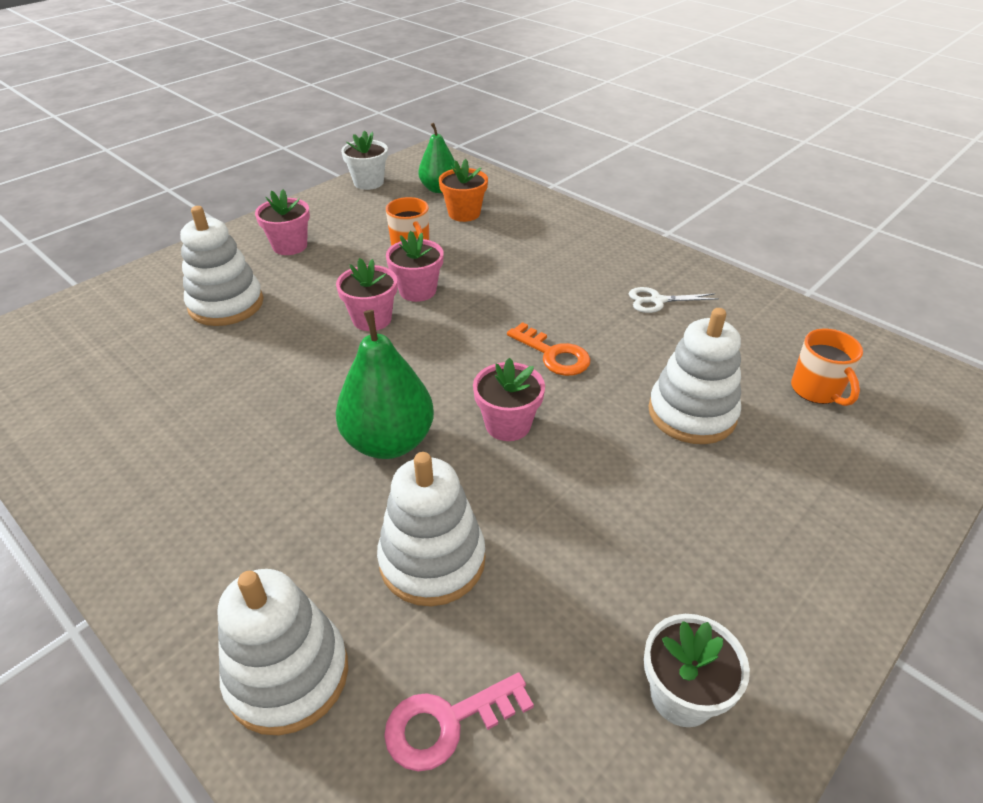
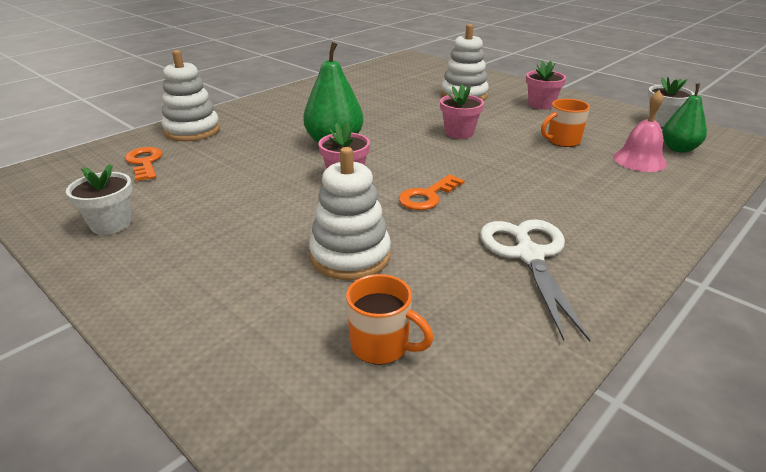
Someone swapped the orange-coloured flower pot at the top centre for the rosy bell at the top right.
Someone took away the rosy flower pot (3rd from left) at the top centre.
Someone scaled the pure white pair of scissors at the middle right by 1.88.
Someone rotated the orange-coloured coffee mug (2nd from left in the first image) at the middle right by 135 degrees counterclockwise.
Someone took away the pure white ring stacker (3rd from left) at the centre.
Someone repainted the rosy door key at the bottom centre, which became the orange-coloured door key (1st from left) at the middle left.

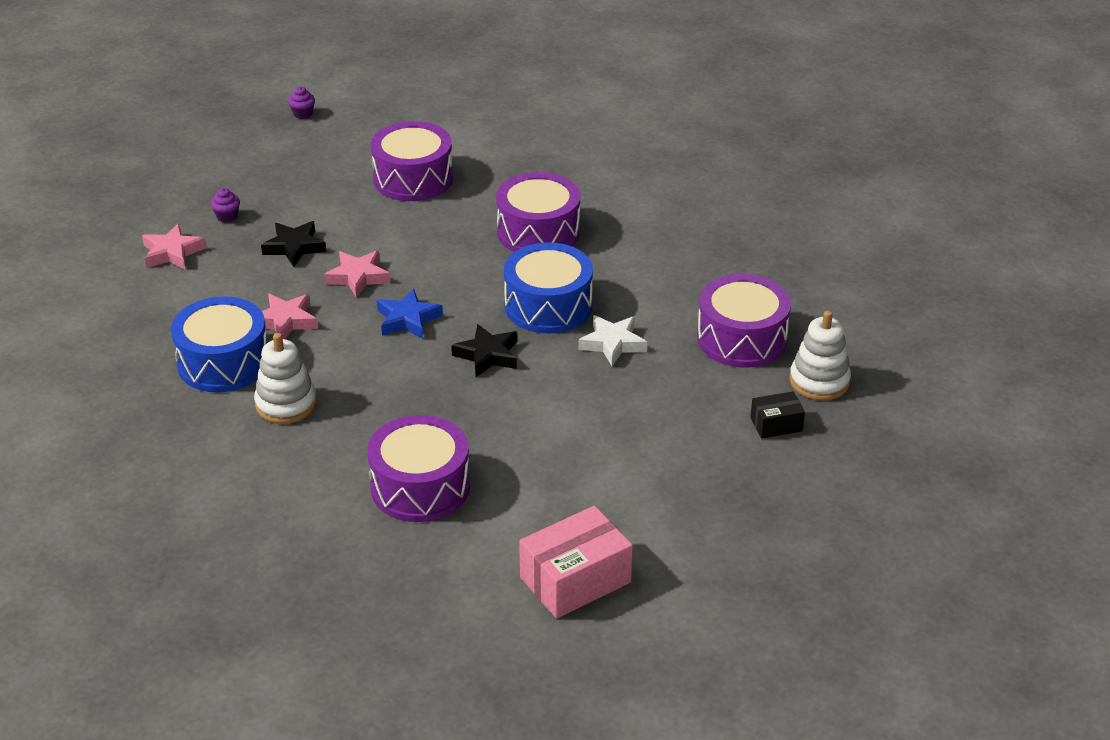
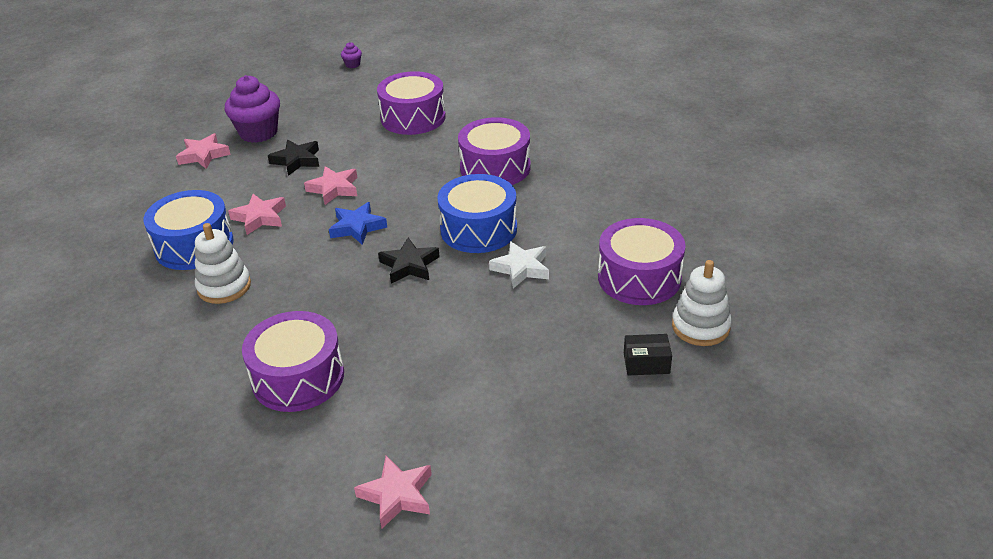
Someone scaled the violet cupcake (1st from left) at the top left by 2.32.
Someone swapped the rosy parcel at the bottom centre for the rosy star (4th from left) at the bottom centre.

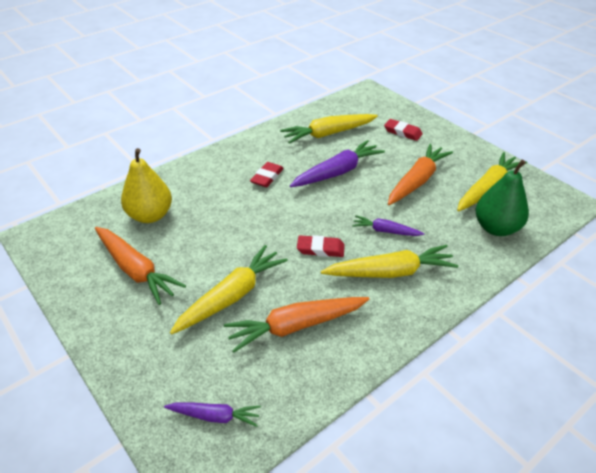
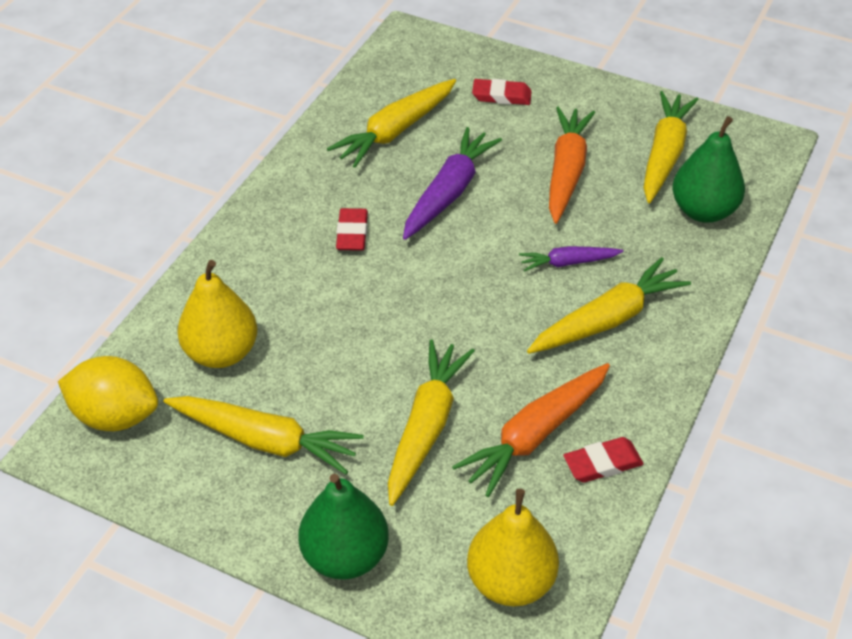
Someone repainted the orange-coloured carrot (1st from left) at the middle left, which became the bright yellow carrot (1st from left) at the bottom left.
Someone carried the scarlet eraser (2nd from left in the first image) from the centre to the bottom right.
Someone swapped the violet carrot (1st from left) at the bottom centre for the bright yellow pear (2nd from left) at the bottom centre.
Someone put down the bright yellow lemon at the middle left.
Someone put down the leaf-green pear (1st from left) at the bottom centre.

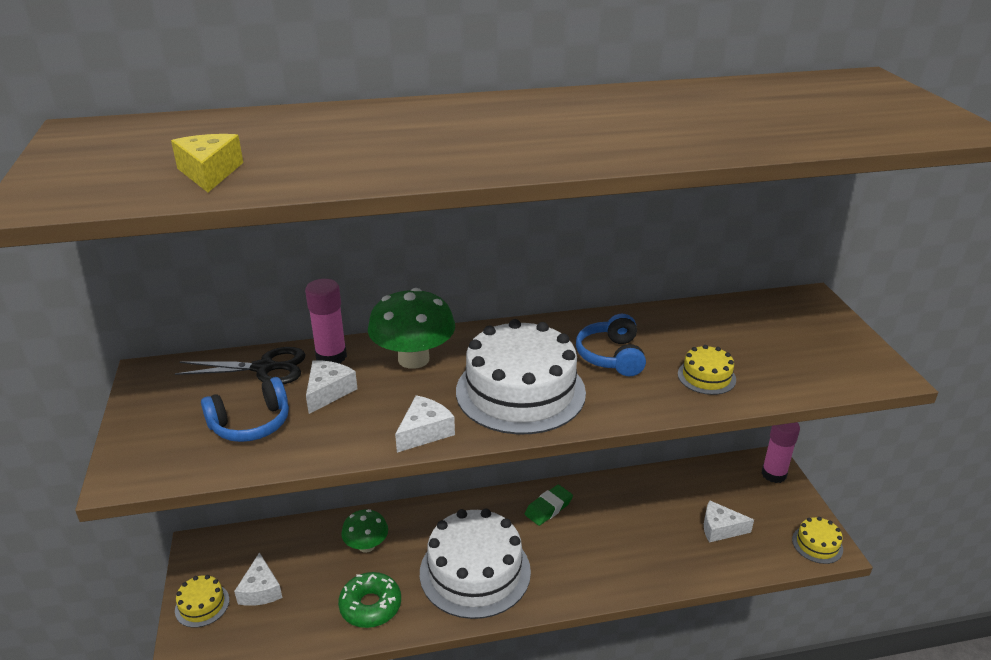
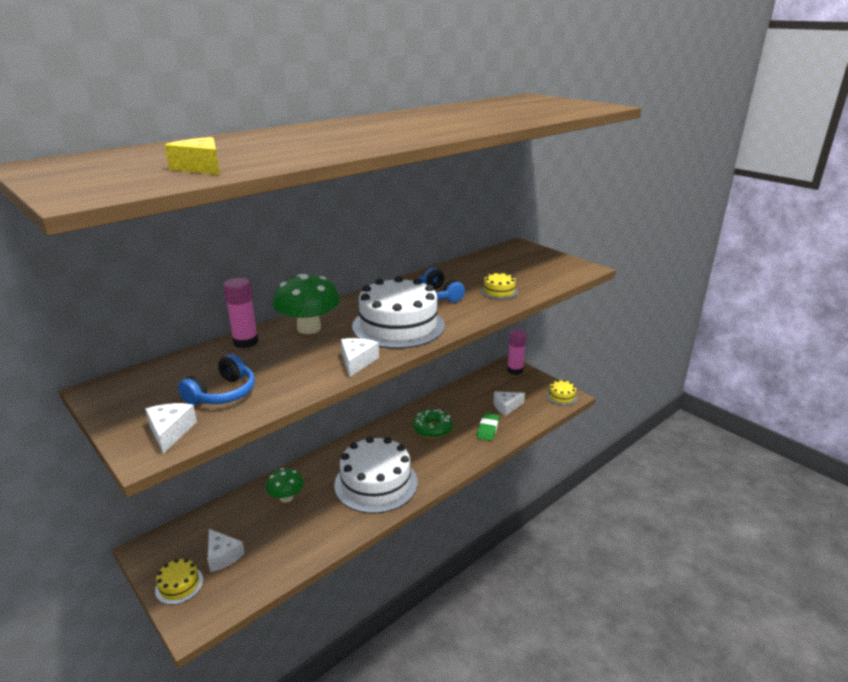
Someone took away the ebony pair of scissors at the middle left.
Someone carried the pure white cheese (2nd from left in the first image) from the centre to the middle left.
Someone carried the leaf-green eraser from the bottom centre to the centre.
Someone carried the leaf-green donut from the bottom centre to the centre.

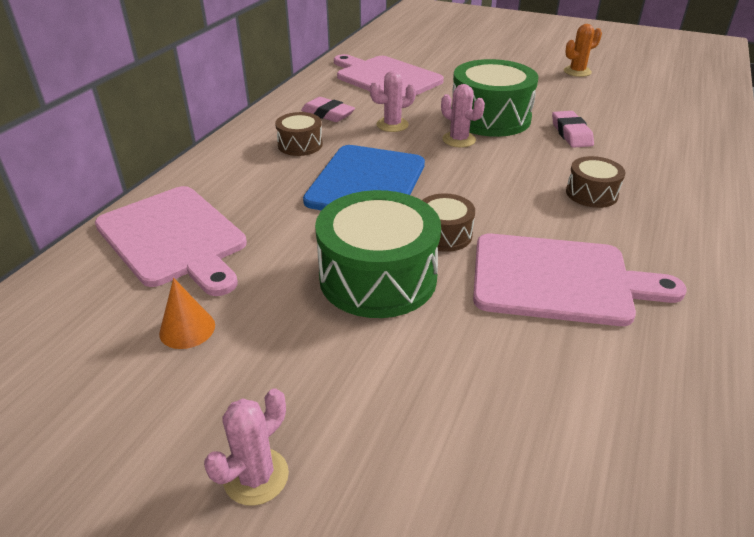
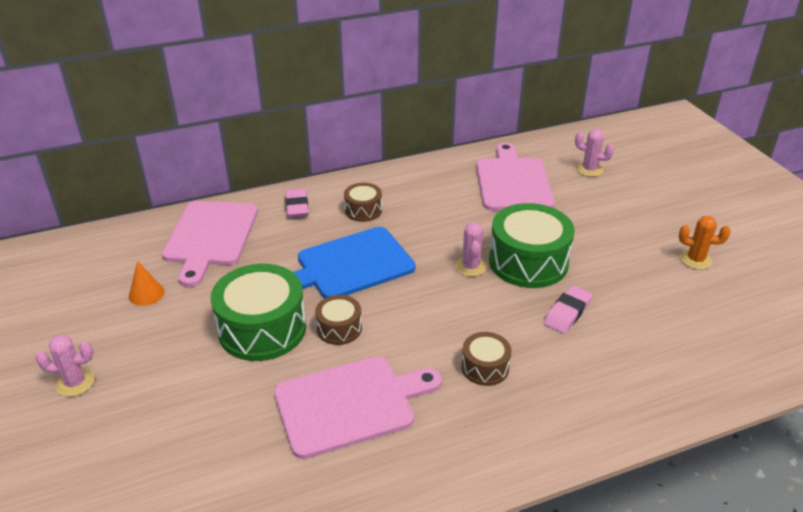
Someone carried the rosy prickly plant (2nd from left in the first image) from the top centre to the top right.
Someone carried the rosy eraser (1st from left) from the top centre to the centre.
Someone rotated the rosy chopping board (3rd from left in the first image) at the middle right by 75 degrees counterclockwise.

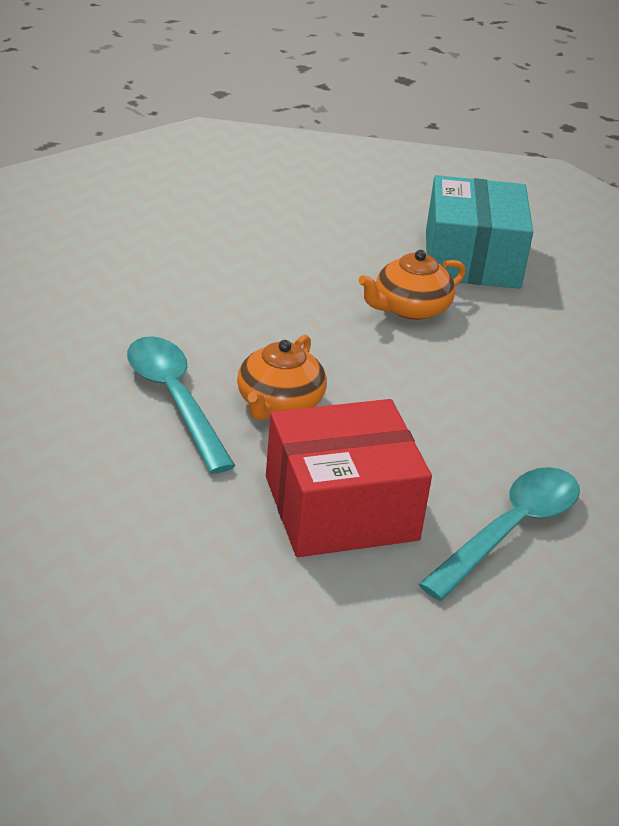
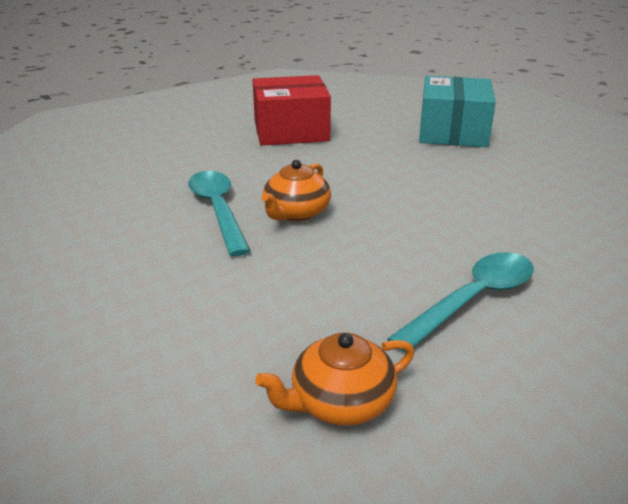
Someone carried the orange-coloured tea pot (2nd from left) from the centre to the bottom centre.
Someone carried the scarlet parcel from the centre to the top centre.

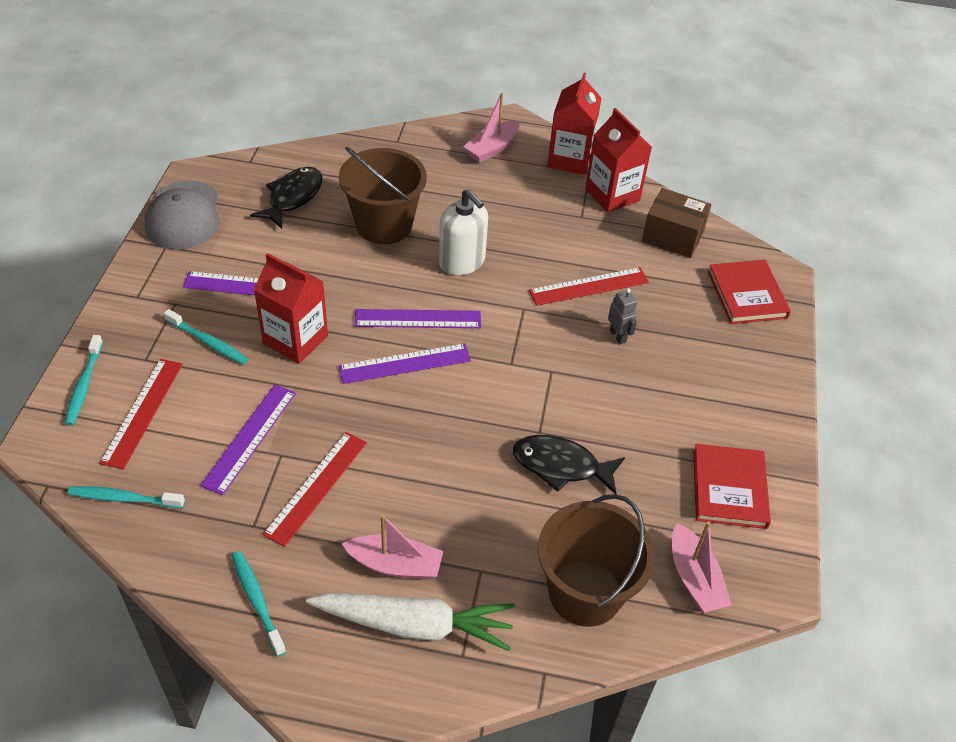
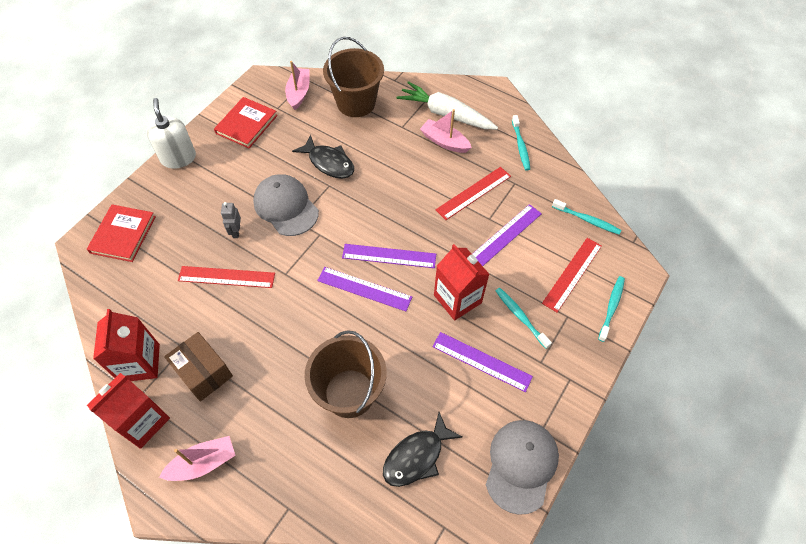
Someone carried the russet parcel from the top right to the bottom left.
Someone carried the pure white soap pump from the top centre to the top left.
Someone put down the ash-grey cap (1st from left) at the centre.

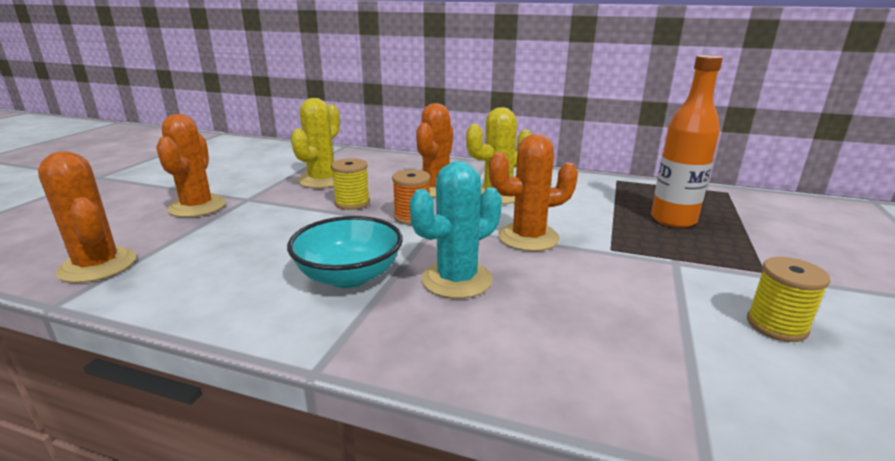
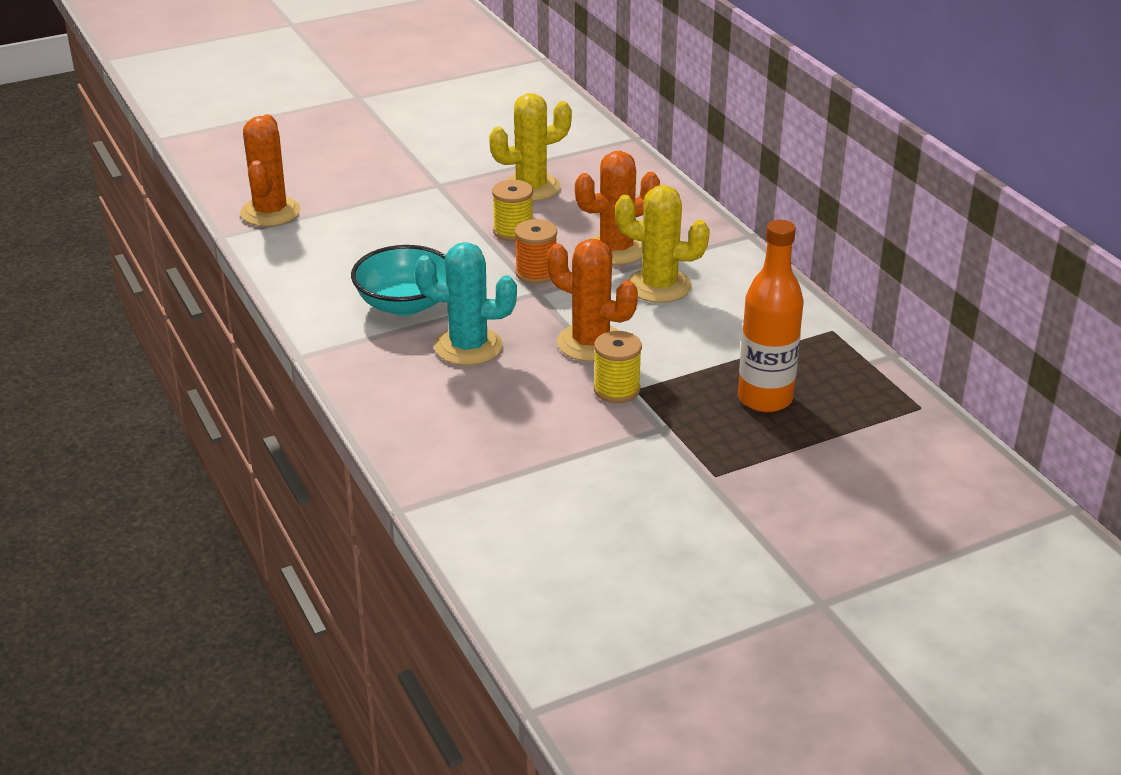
Someone took away the orange-coloured prickly plant (2nd from left) at the middle left.
Someone carried the bright yellow reel of thread (2nd from left) from the middle right to the centre.

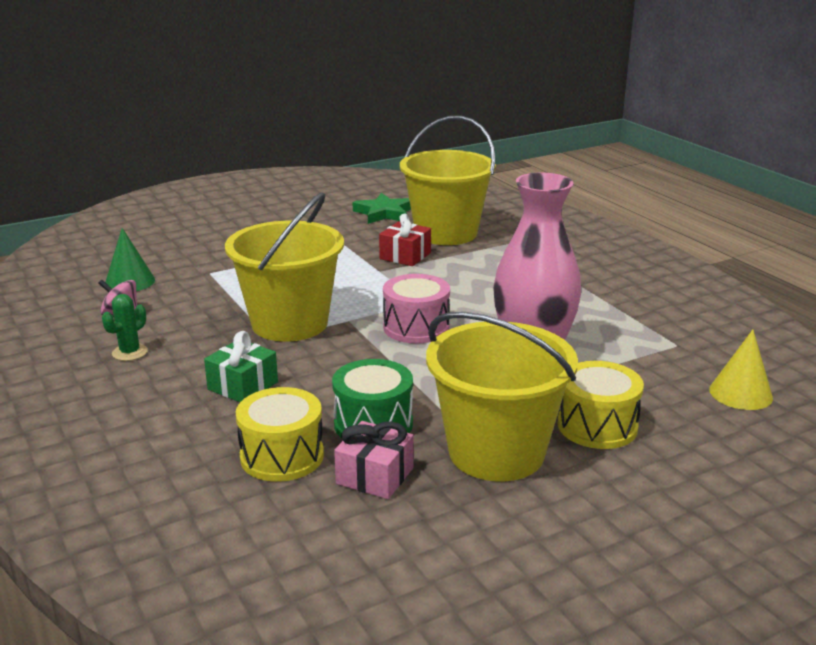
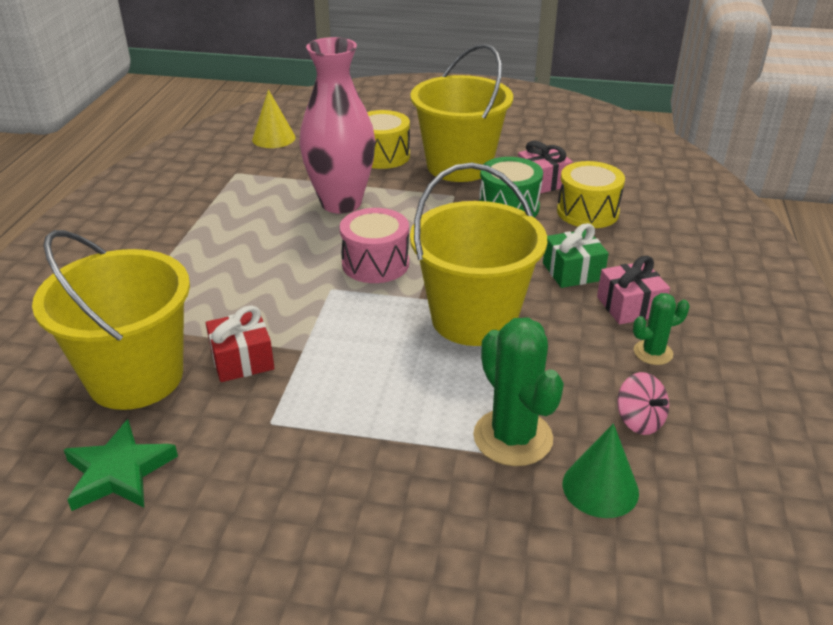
Someone put down the rosy gift (2nd from left) at the middle right.
Someone put down the leaf-green prickly plant (1st from left) at the centre.

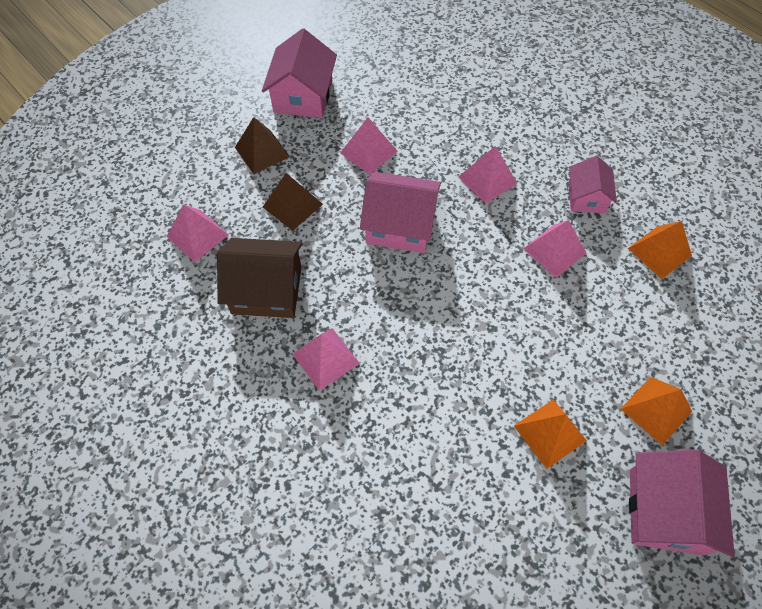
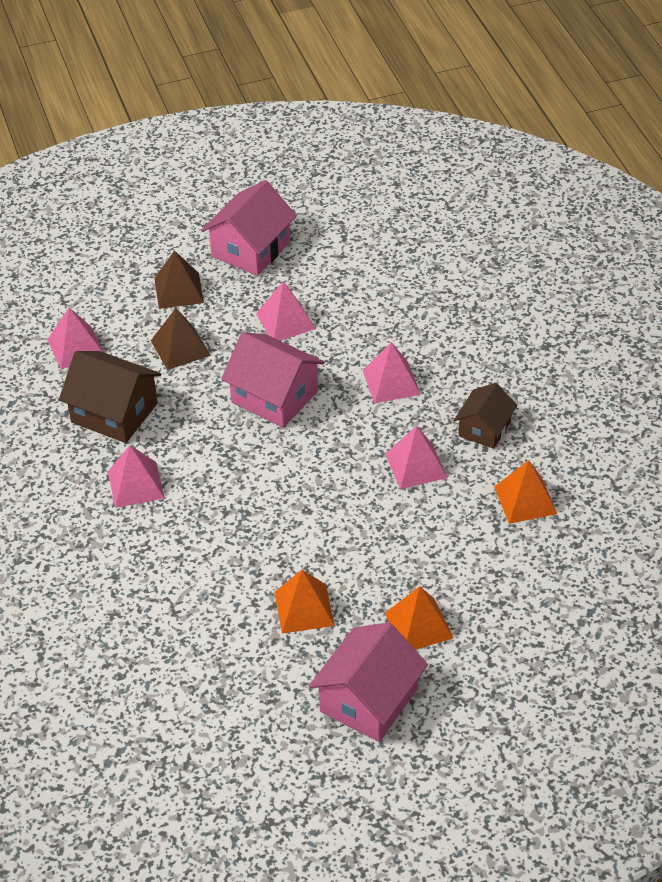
Someone repainted the rosy house (3rd from left) at the top right, which became the russet house (2nd from left) at the middle right.

